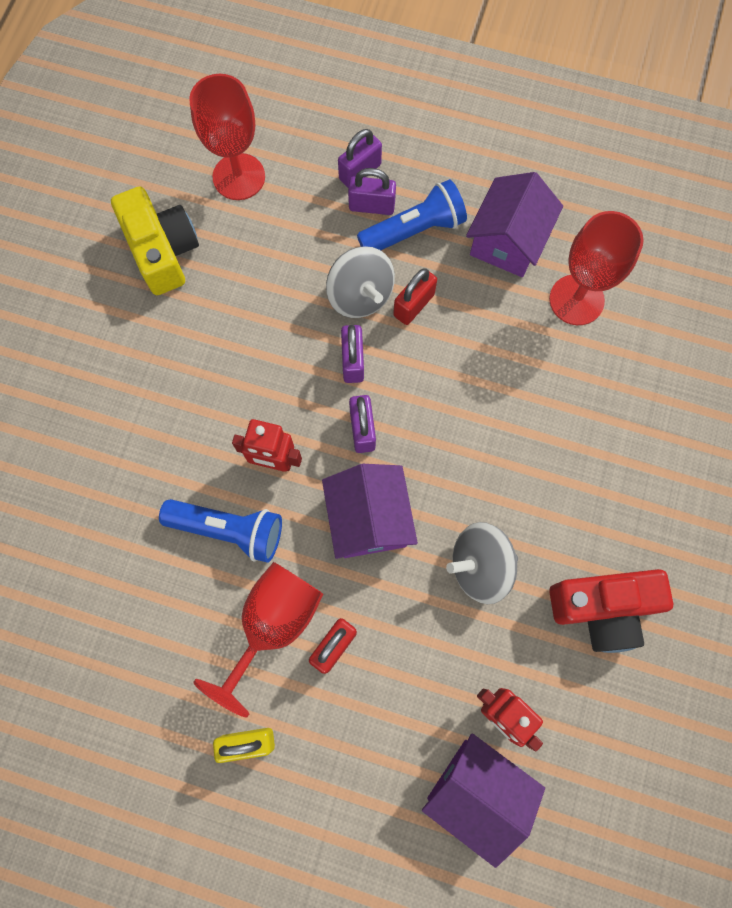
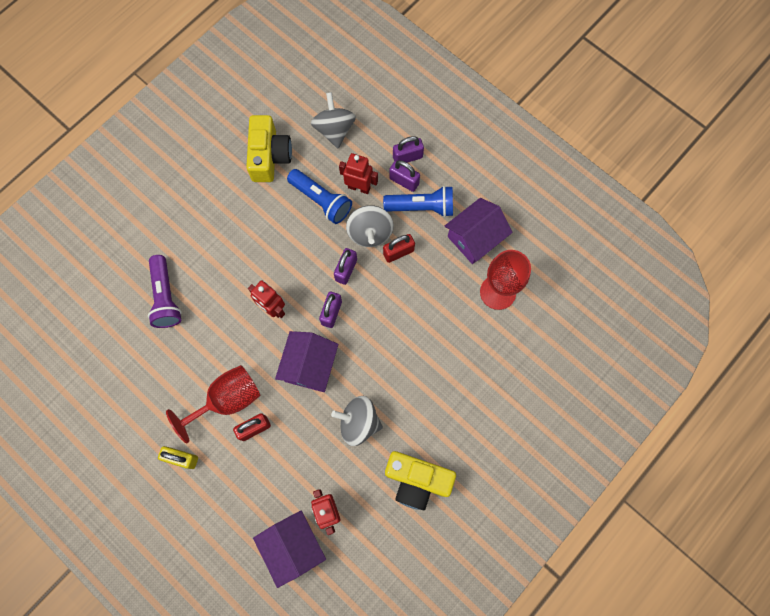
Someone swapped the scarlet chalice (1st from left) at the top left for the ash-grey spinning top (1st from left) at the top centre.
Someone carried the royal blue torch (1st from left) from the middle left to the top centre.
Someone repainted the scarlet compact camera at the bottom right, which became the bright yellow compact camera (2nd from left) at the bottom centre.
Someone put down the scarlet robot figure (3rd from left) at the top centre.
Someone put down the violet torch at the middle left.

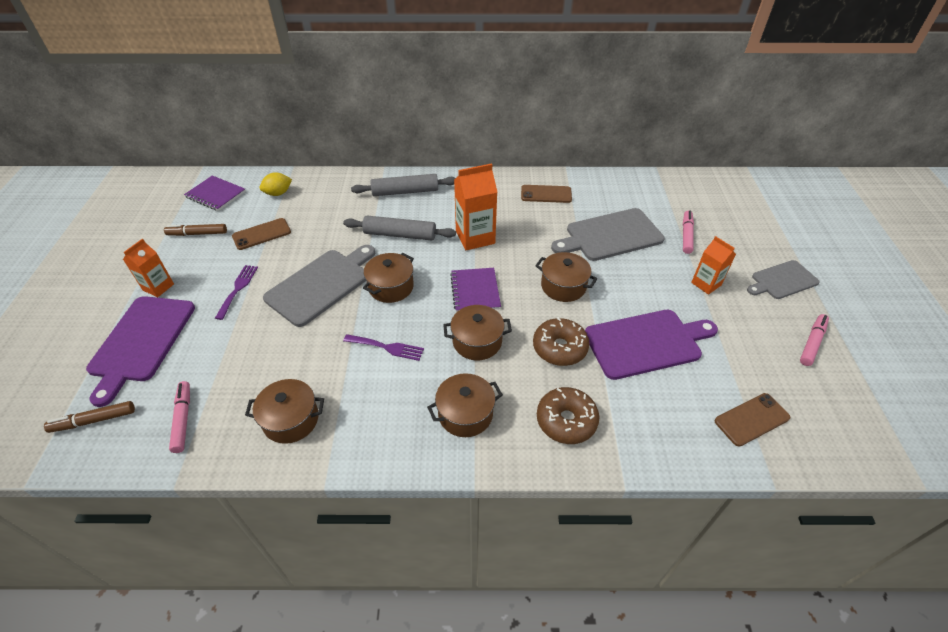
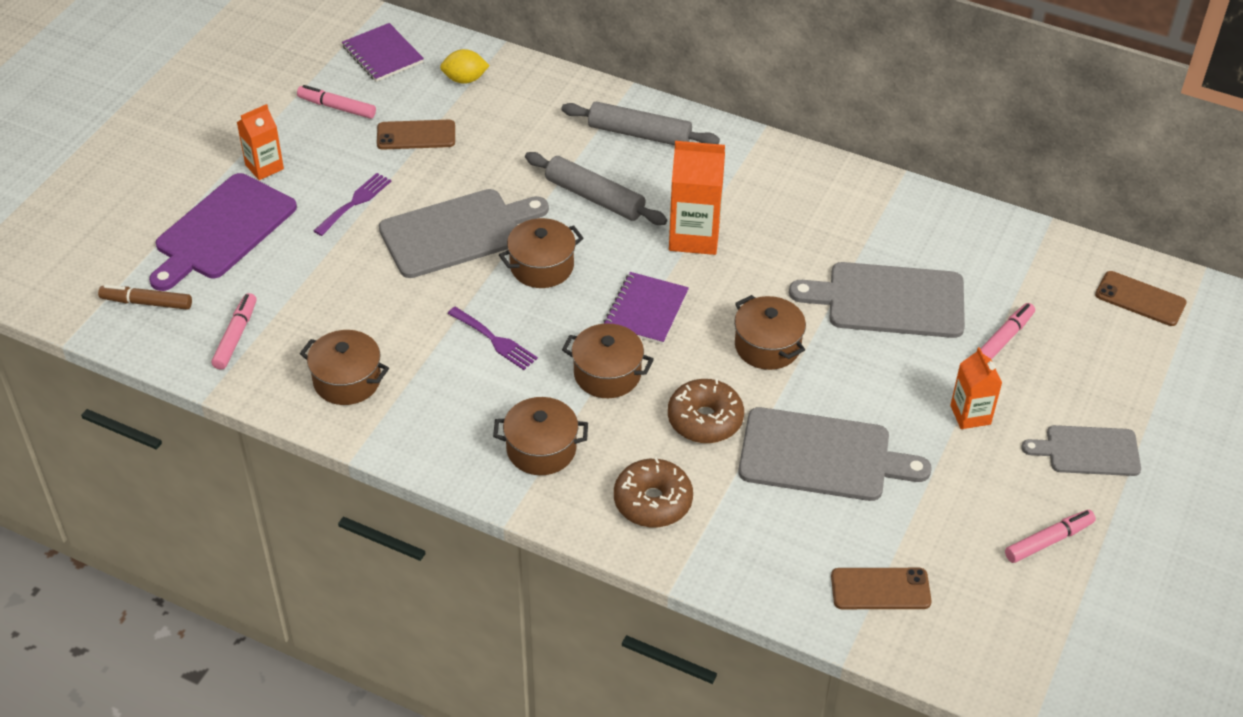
Someone carried the russet mobile phone (2nd from left in the first image) from the top centre to the middle right.
Someone repainted the russet marker pen (2nd from left) at the middle left, which became the rosy marker pen (2nd from left) at the top left.
Someone repainted the violet chopping board (2nd from left) at the middle right, which became the ash-grey chopping board (2nd from left) at the middle right.

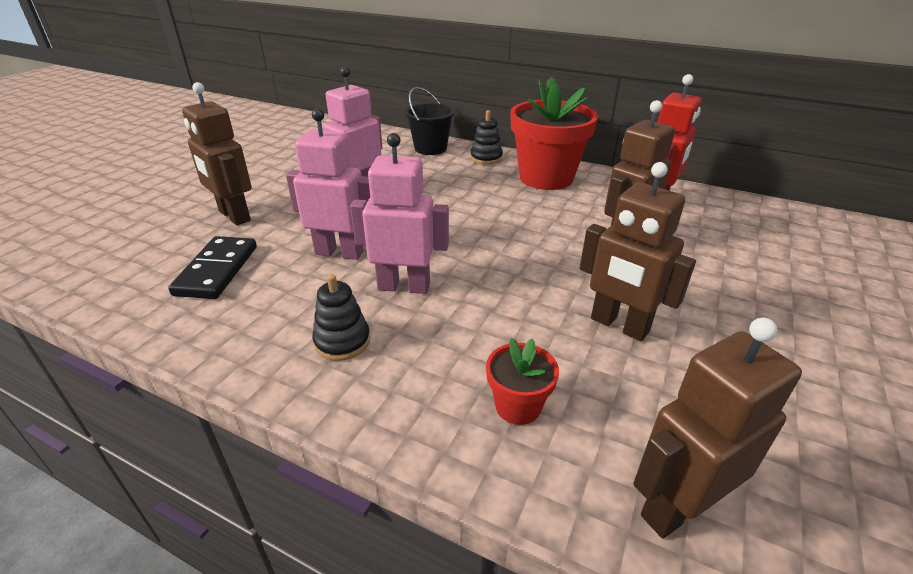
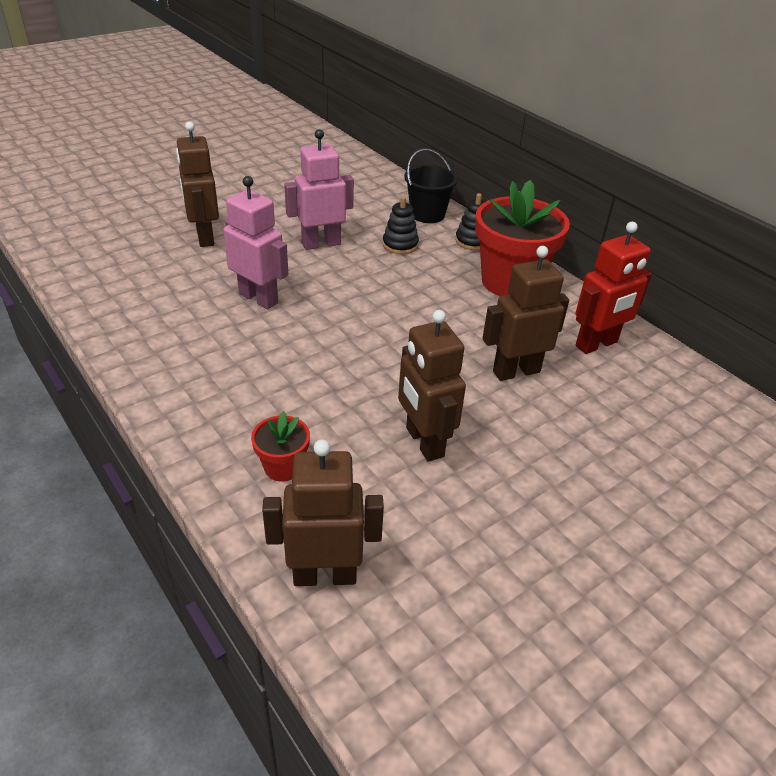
Someone took away the rosy robot figure (3rd from left) at the centre.
Someone took away the ebony domino piece at the middle left.
Someone carried the ebony ring stacker (1st from left) from the centre to the top centre.

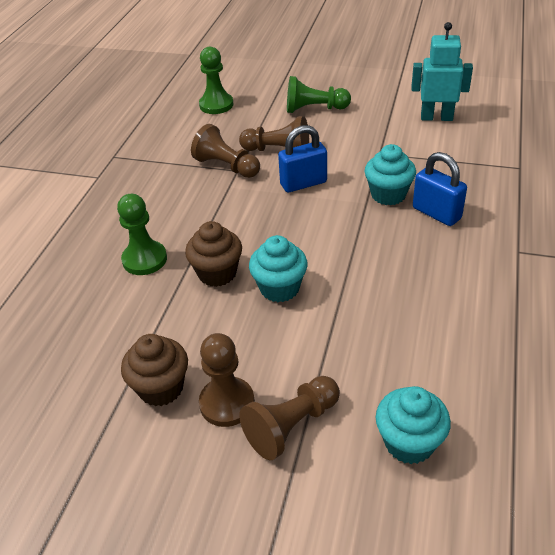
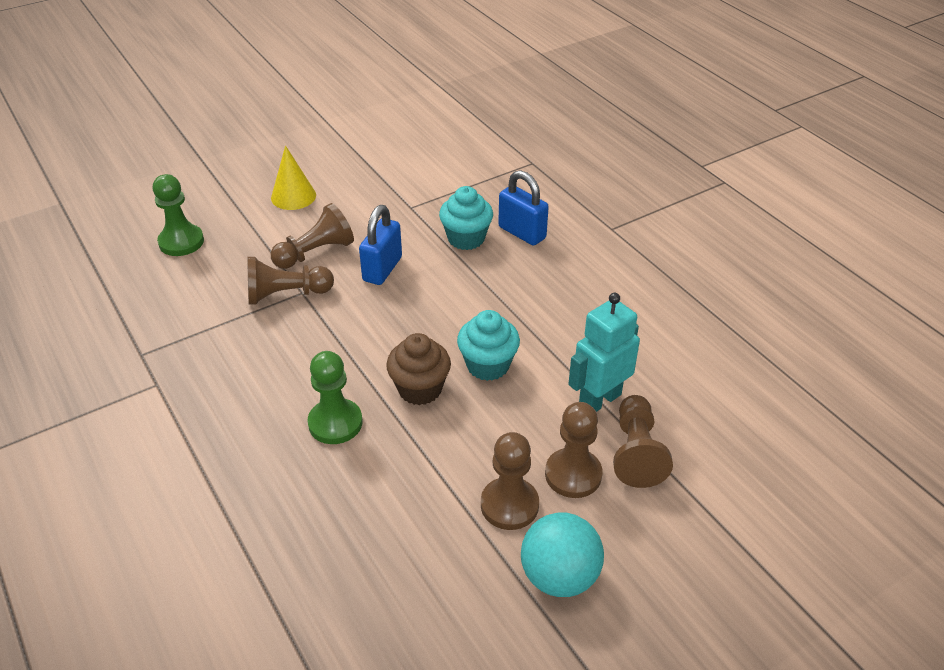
Someone carried the turquoise robot figure from the top right to the centre.
Someone swapped the leaf-green pawn (3rd from left) at the top centre for the bright yellow cone shape at the top left.
Someone rotated the royal blue padlock (2nd from left) at the middle right by 45 degrees clockwise.
Someone swapped the russet cupcake (1st from left) at the bottom left for the russet pawn (3rd from left) at the bottom centre.
Someone took away the turquoise cupcake (3rd from left) at the bottom right.
Someone put down the turquoise ball at the bottom centre.

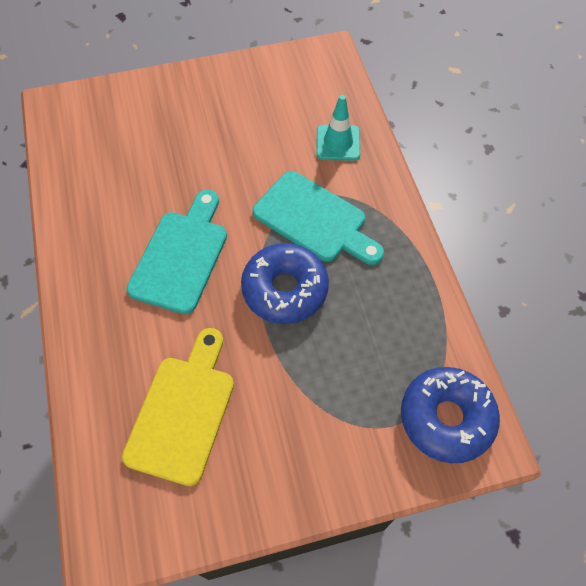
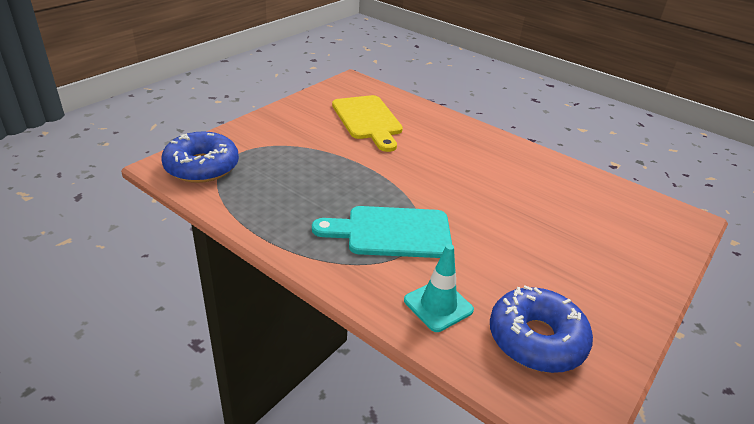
Someone took away the turquoise chopping board (1st from left) at the middle left.
Someone carried the royal blue donut (1st from left in the first image) from the centre to the bottom right.

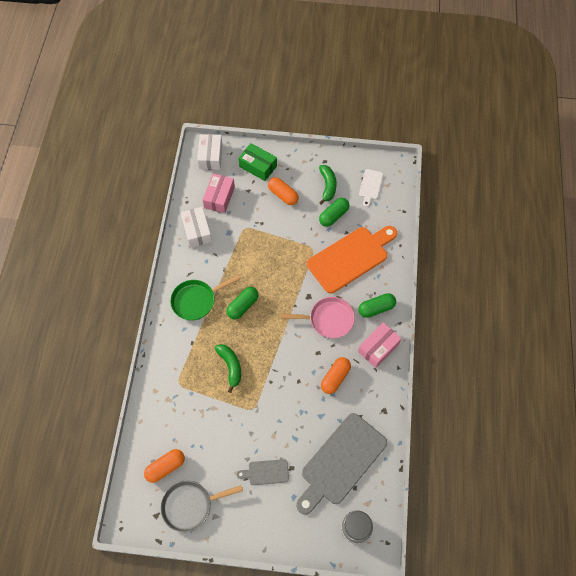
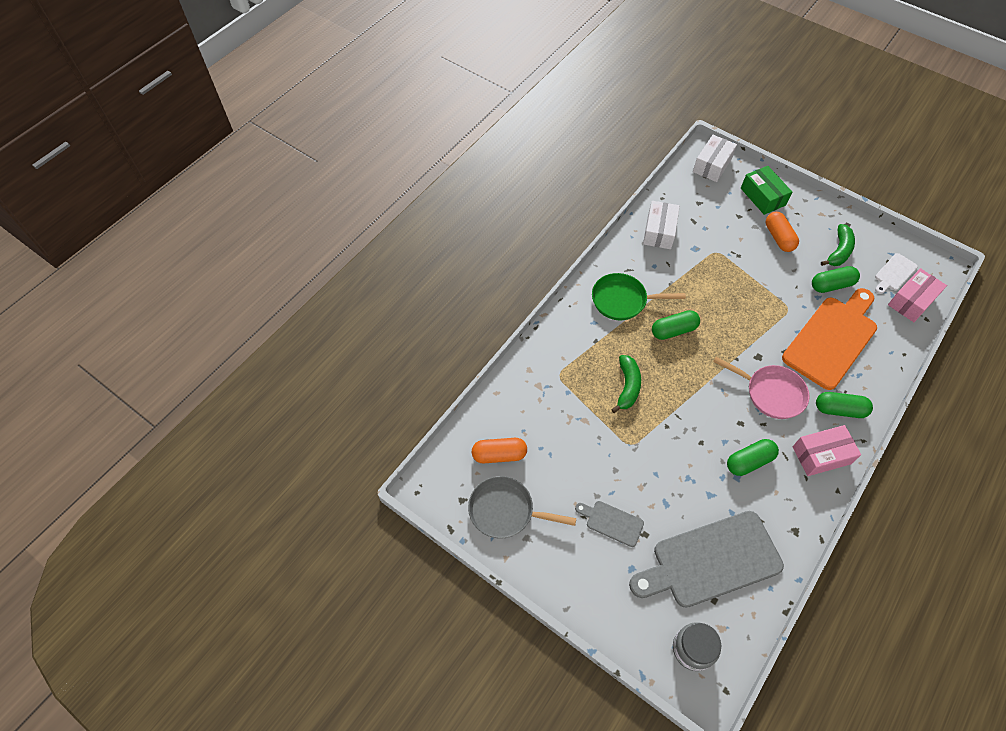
Someone carried the rosy parcel (1st from left in the first image) from the centre to the middle right.
Someone rotated the orange-coloured chopping board at the centre by 45 degrees counterclockwise.
Someone repainted the orange-coloured pill shape (3rd from left) at the centre, which became the leaf-green pill shape (2nd from left) at the middle right.

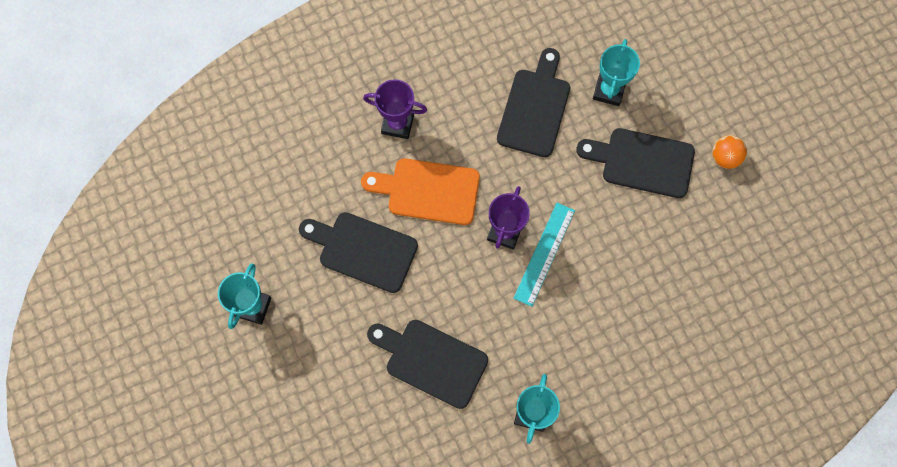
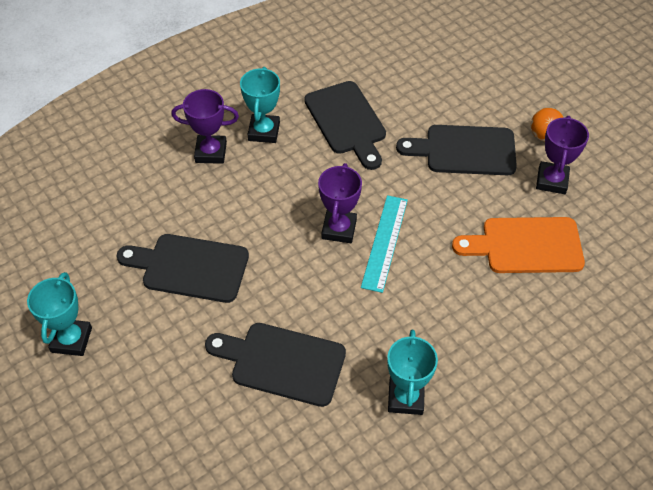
Someone carried the turquoise prize cup (3rd from left in the first image) from the top right to the top centre.
Someone rotated the ebony chopping board (3rd from left) at the top centre by 150 degrees clockwise.
Someone carried the orange-coloured chopping board from the centre to the middle right.
Someone put down the violet prize cup (3rd from left) at the top right.

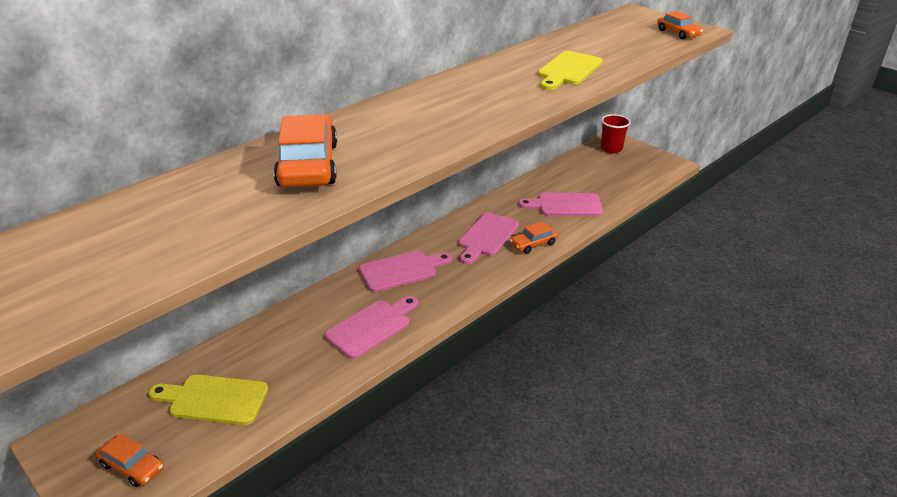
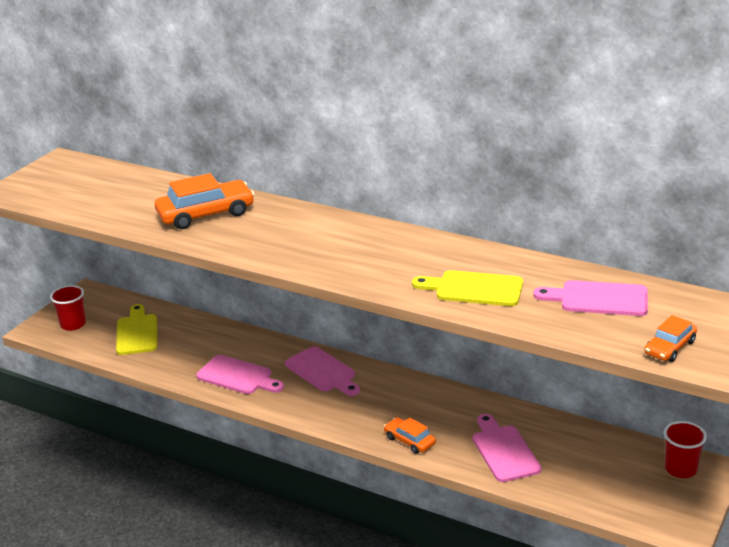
Someone carried the rosy chopping board (3rd from left in the first image) from the centre to the middle right.
Someone swapped the orange-coloured automobile (1st from left) at the bottom left for the scarlet tumbler (1st from left) at the middle left.

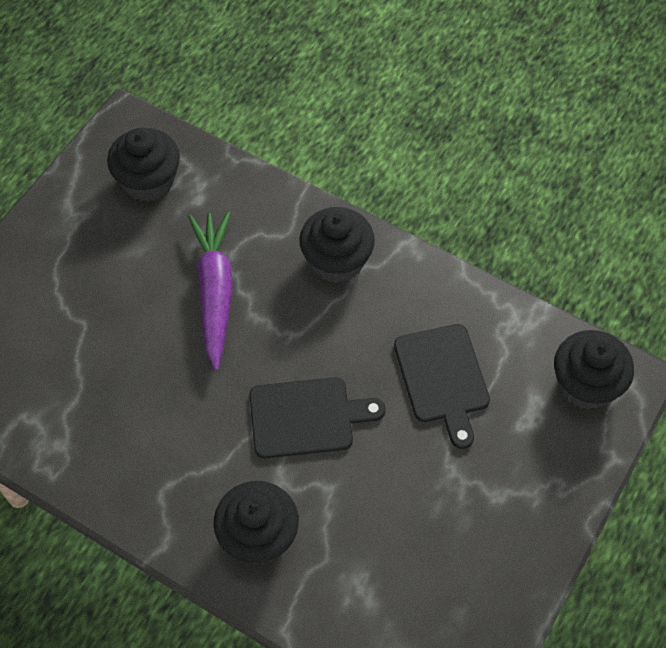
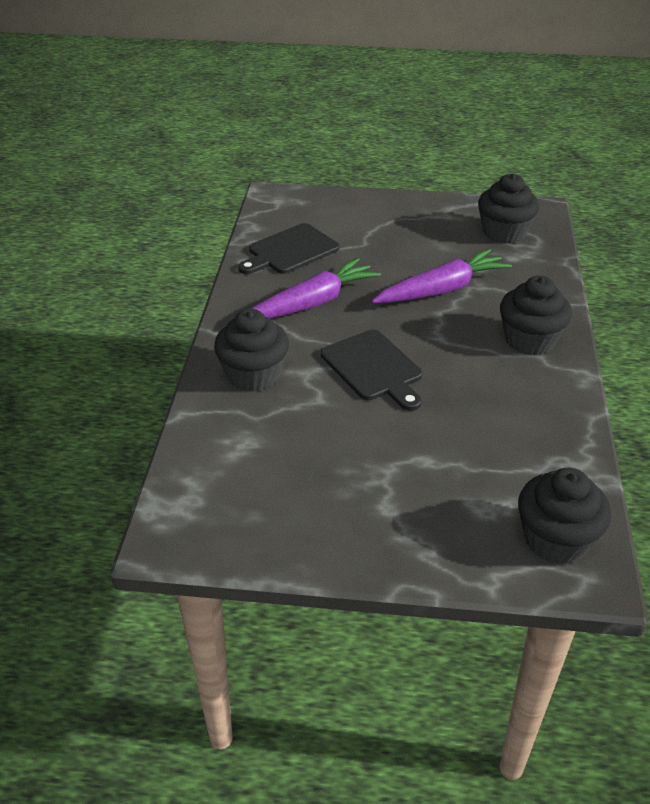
Someone carried the ebony chopping board (2nd from left in the first image) from the centre to the top centre.
Someone put down the violet carrot (1st from left) at the centre.

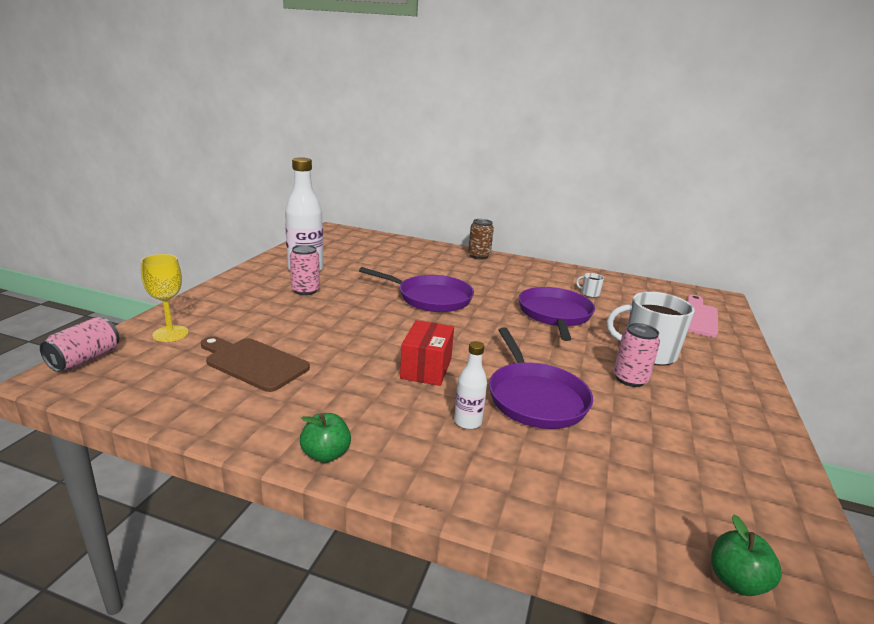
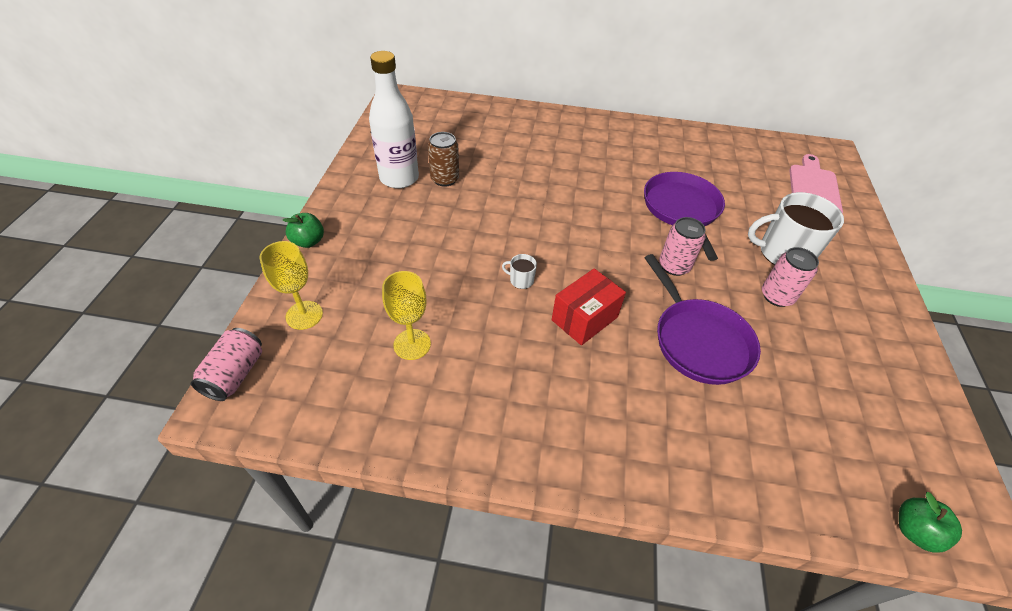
Someone carried the russet can from the centre to the top centre.
Someone carried the rosy can (2nd from left) from the centre to the middle right.
Someone took away the violet pan (1st from left) at the centre.
Someone carried the pure white coffee mug (1st from left) from the middle right to the centre.
Someone rotated the scarlet parcel at the centre by 45 degrees clockwise.
Someone swapped the russet chopping board at the middle left for the bright yellow chalice (2nd from left) at the centre.
Someone took away the pure white drink bottle (2nd from left) at the centre.
Someone carried the leaf-green apple fruit (1st from left) from the bottom centre to the middle left.

